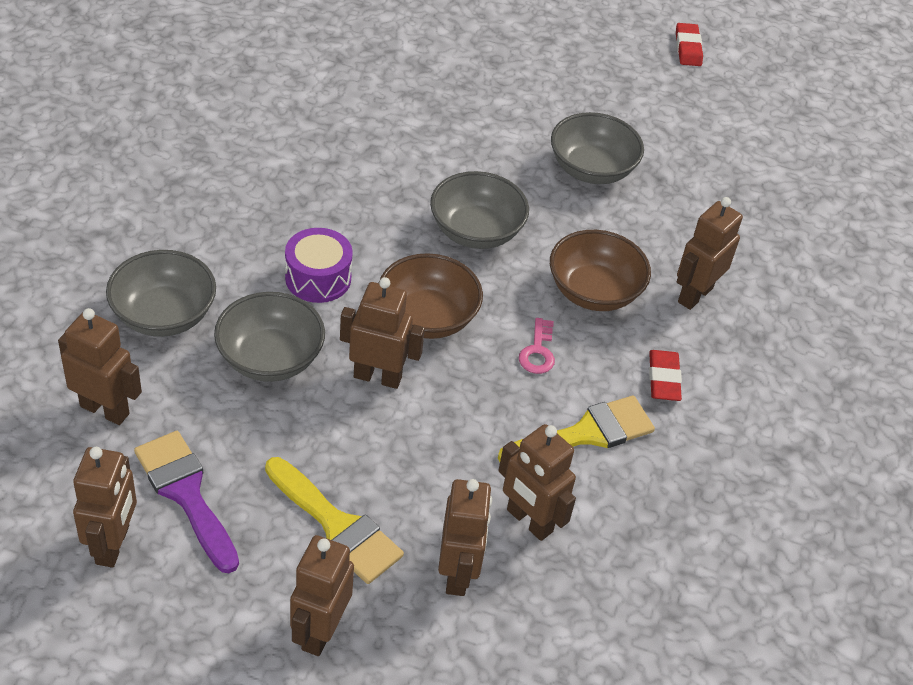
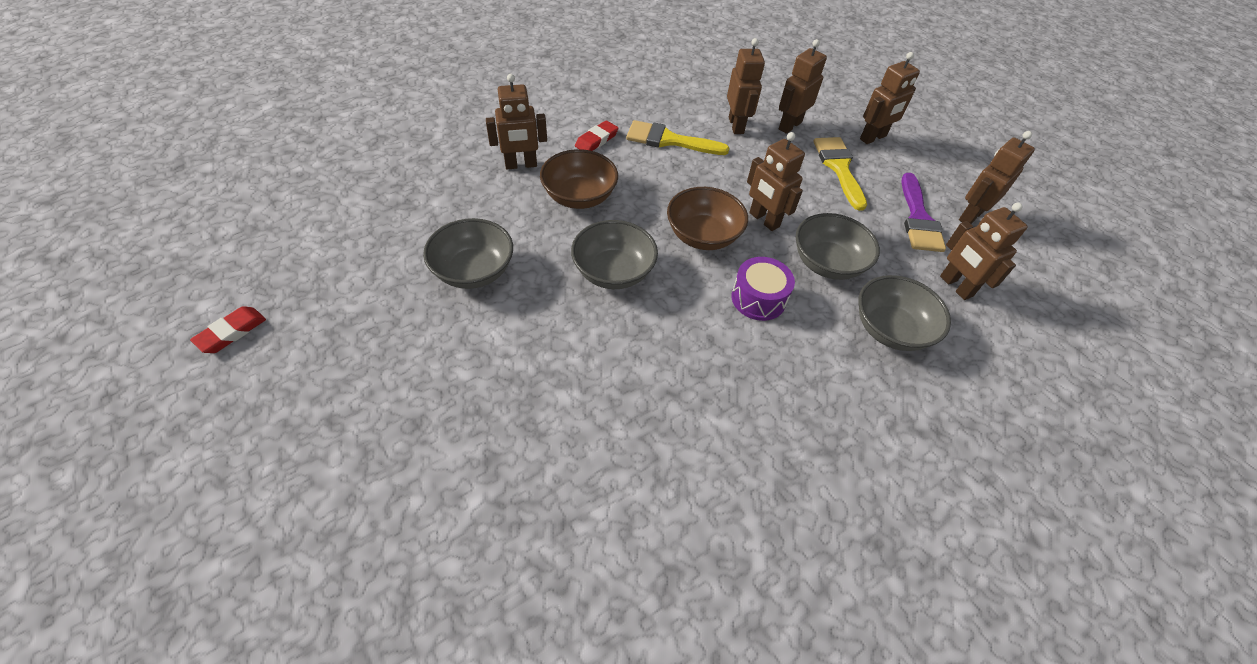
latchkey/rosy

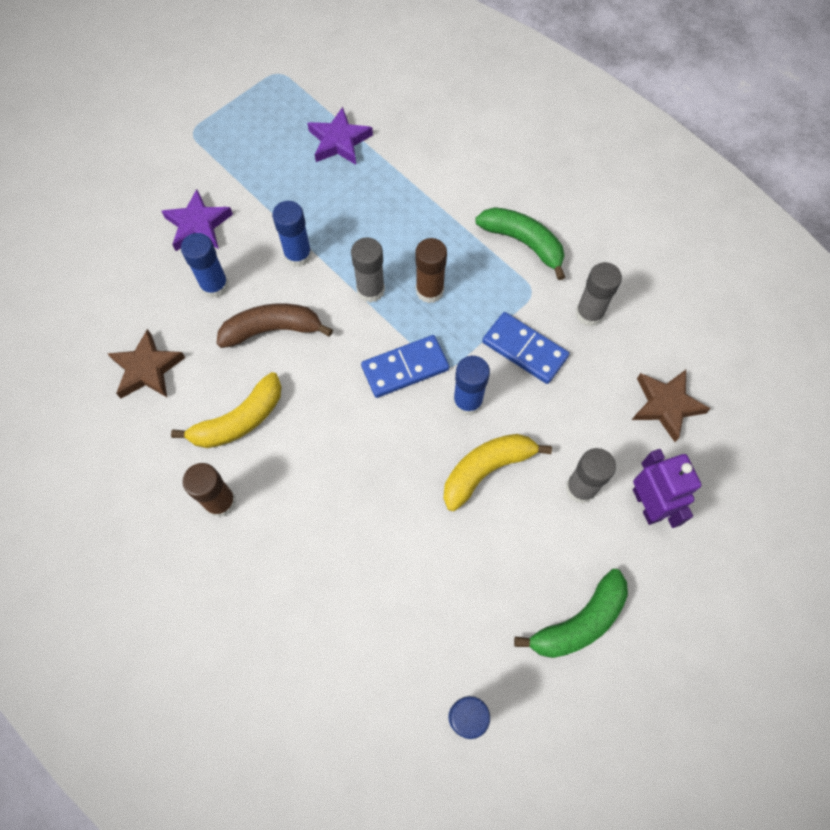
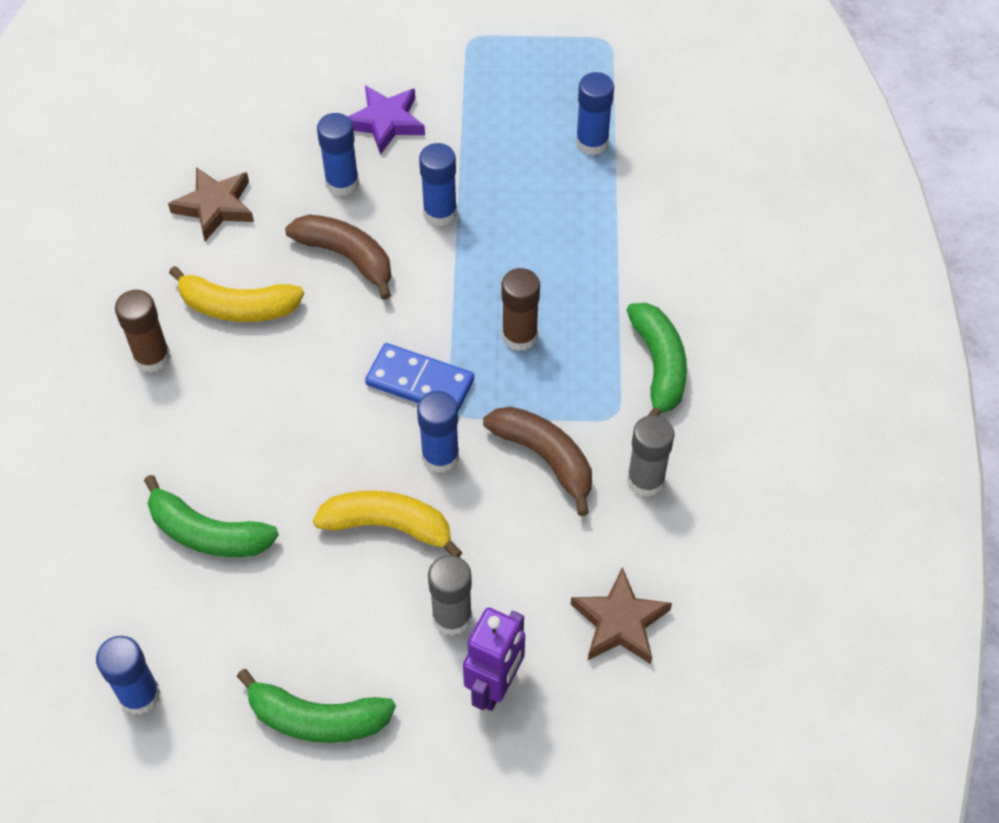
toy banana/leaf-green (1st from left)
toy banana/russet (2nd from left)
stick of glue/blue (5th from left)
stick of glue/ash-grey (1st from left in the first image)

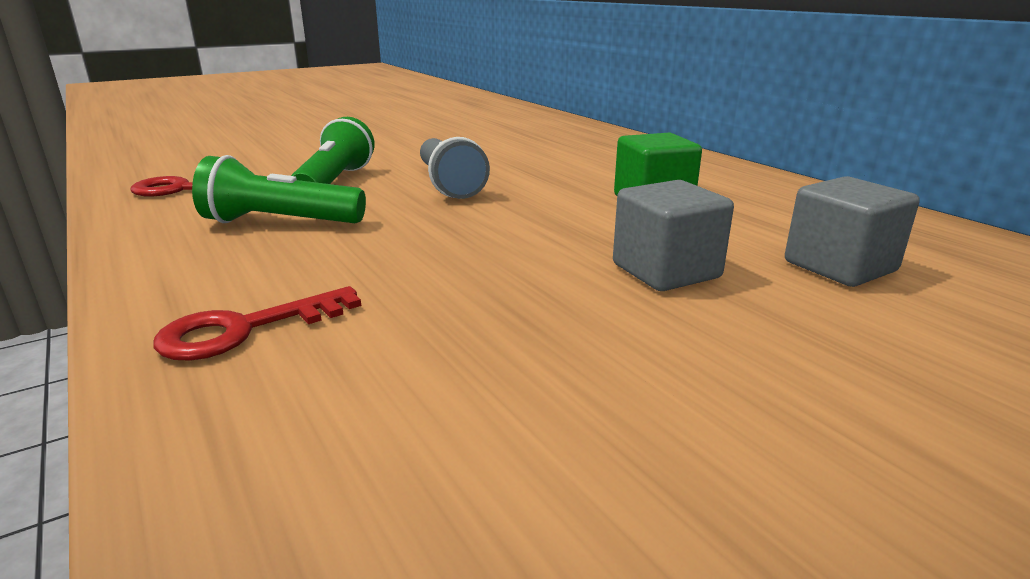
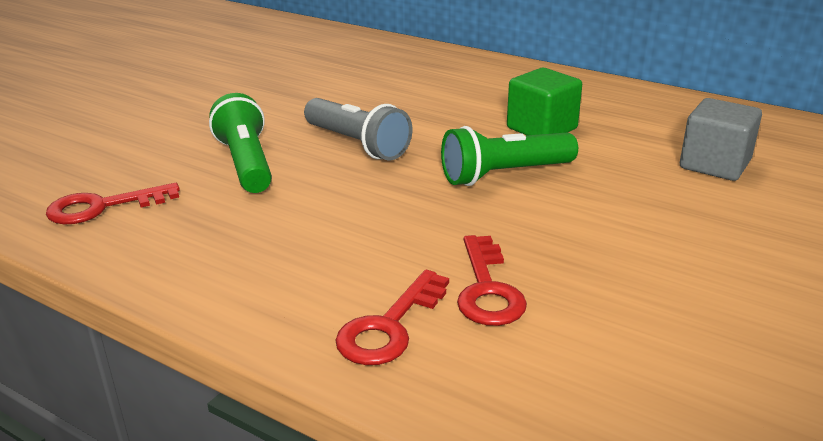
torch/leaf-green (2nd from left)
latchkey/crimson (3rd from left)
solid cube/ash-grey (1st from left in the first image)

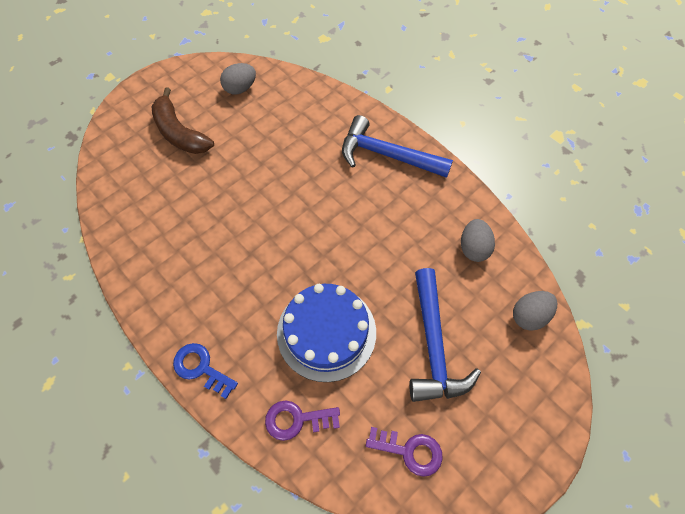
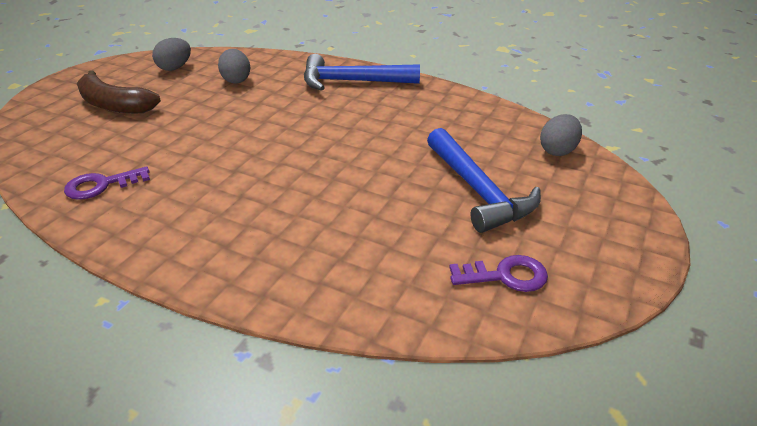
latchkey/purple (1st from left)
egg shape/ash-grey (2nd from left)
latchkey/blue
cake/blue

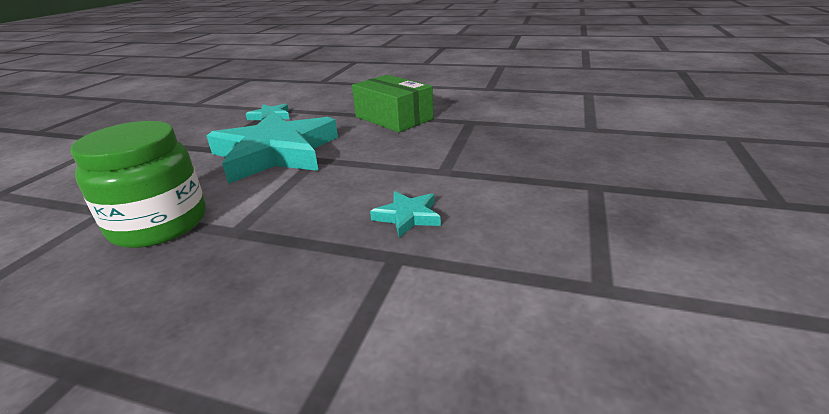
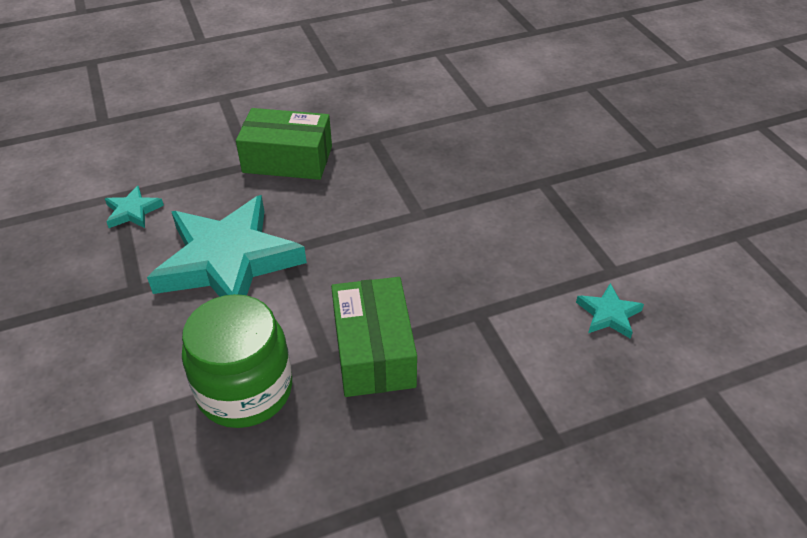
box/leaf-green (2nd from left)
star/aqua (3rd from left)

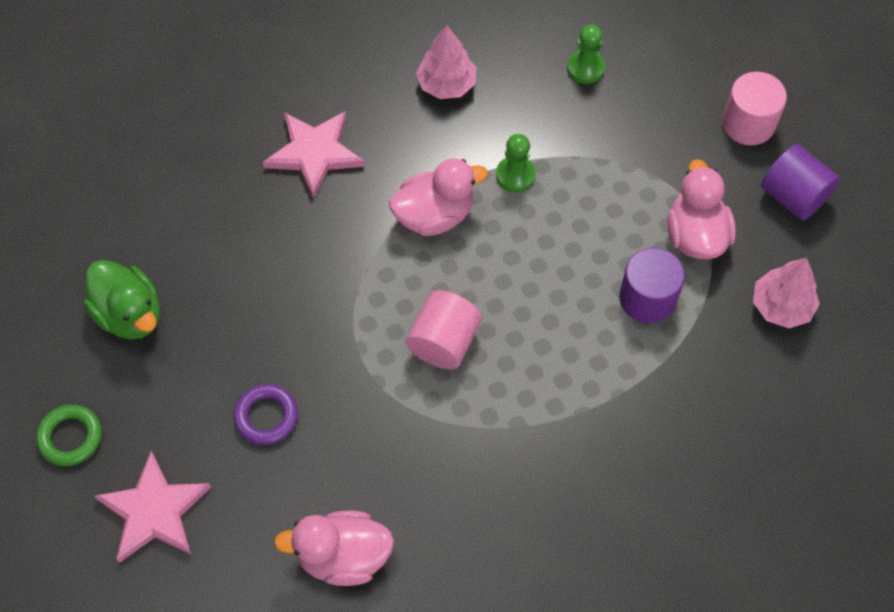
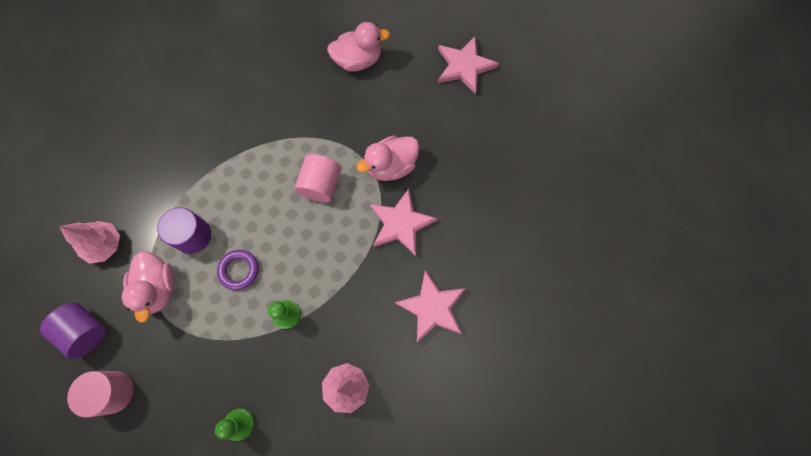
ring/purple
toy duck/rosy (3rd from left)
star/rosy (1st from left)
ring/leaf-green
toy duck/leaf-green

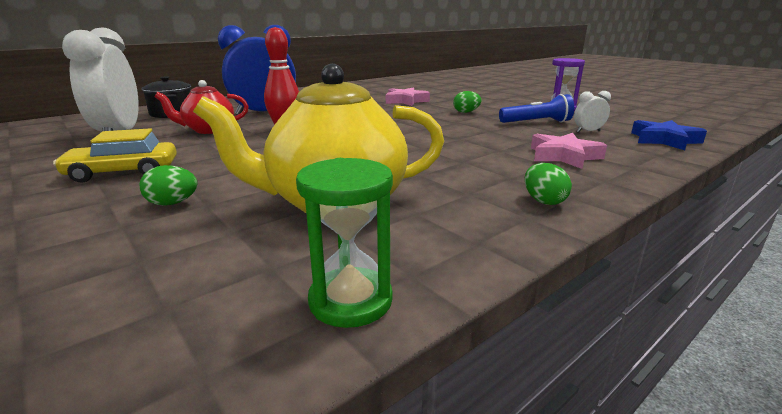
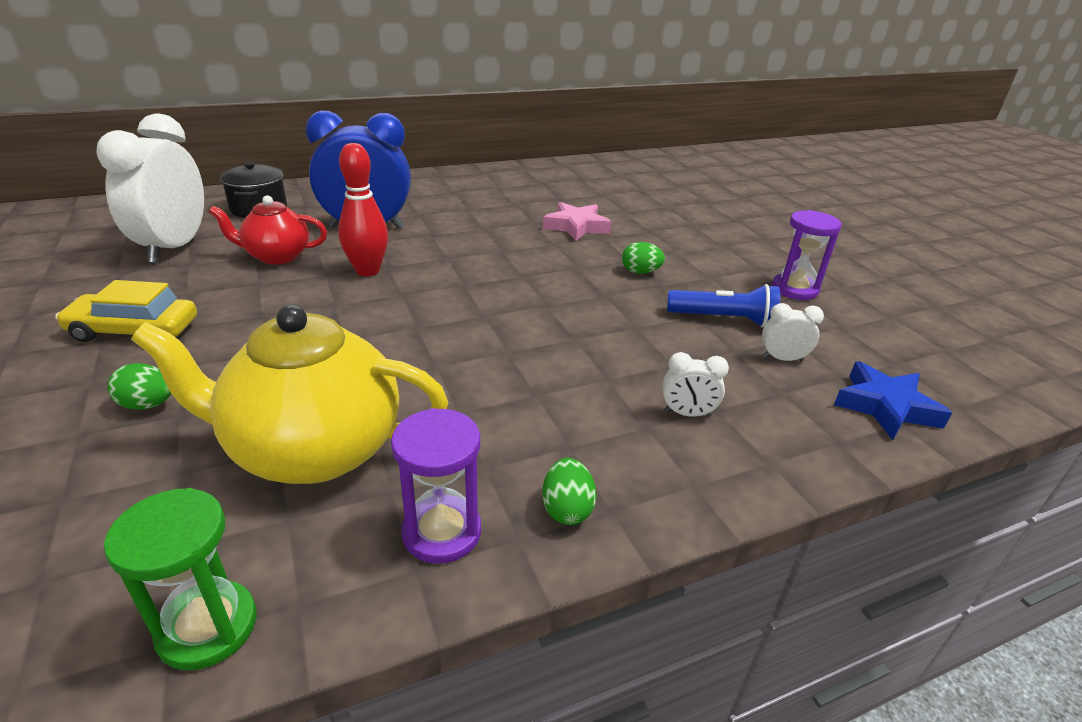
hourglass/purple (1st from left)
clock/pure white (2nd from left)

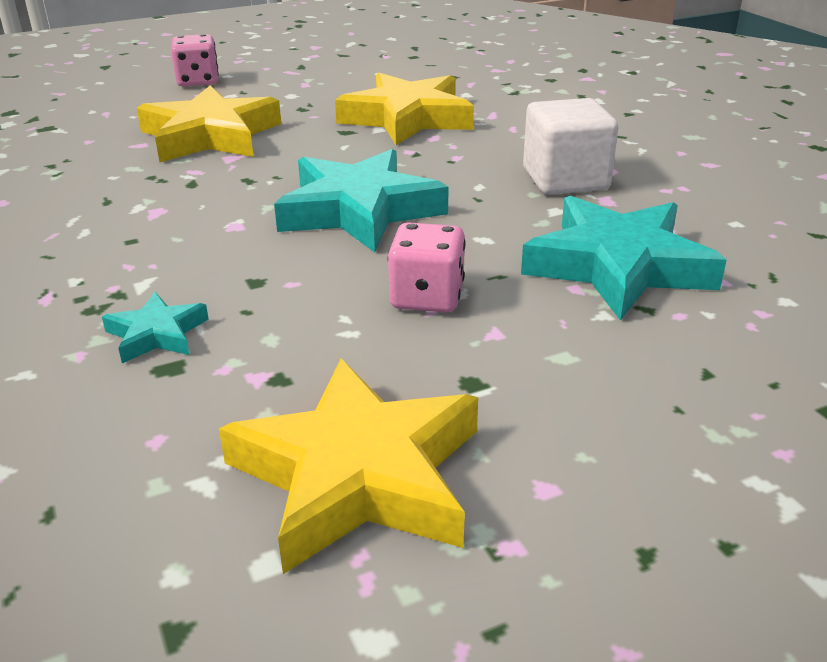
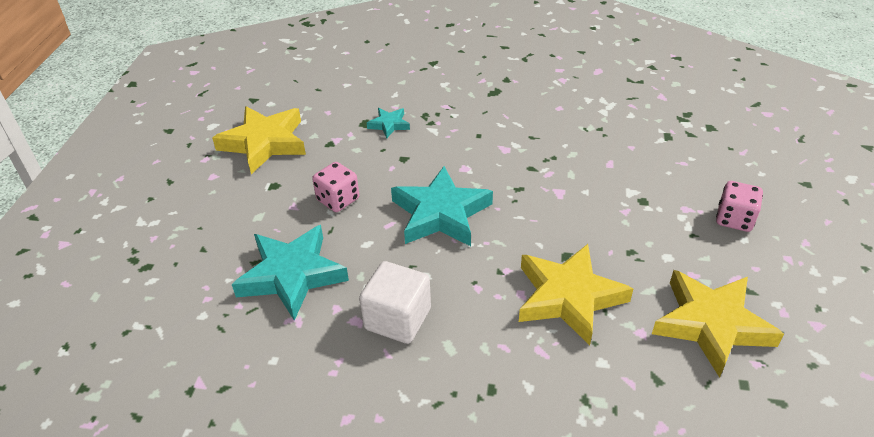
star/yellow (3rd from left)

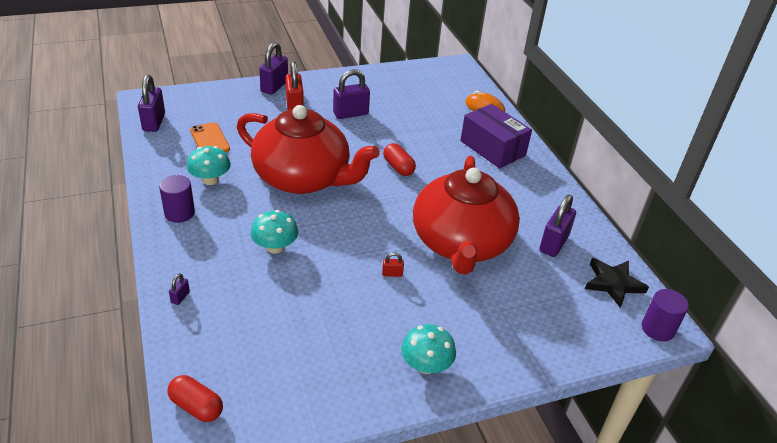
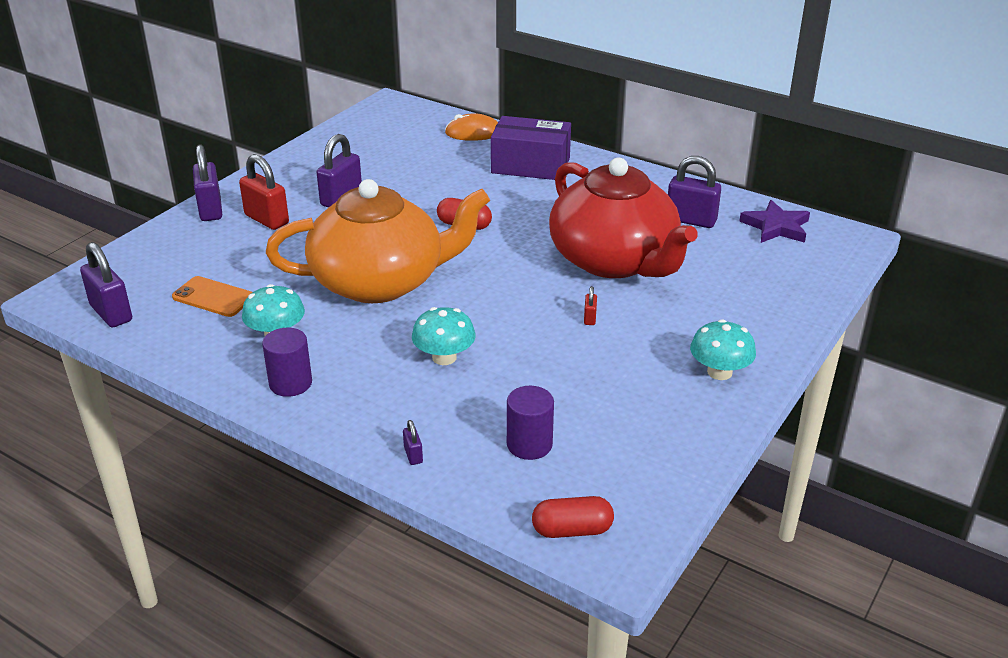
tea pot/bright orange
cylinder/purple (2nd from left)
small lock/crimson (2nd from left)
small lock/purple (5th from left)
star/purple

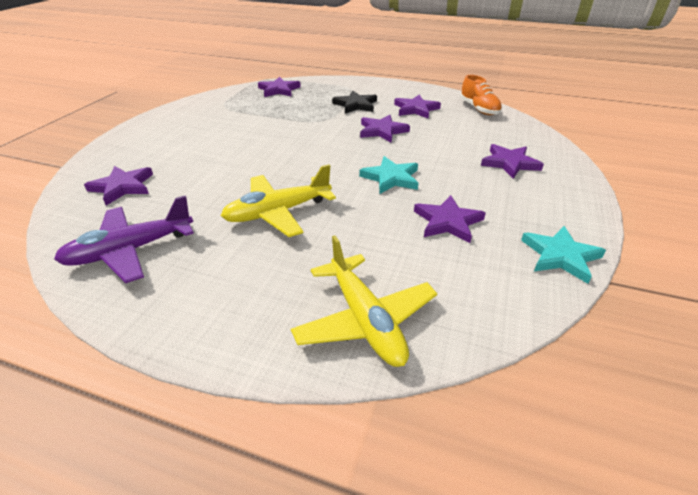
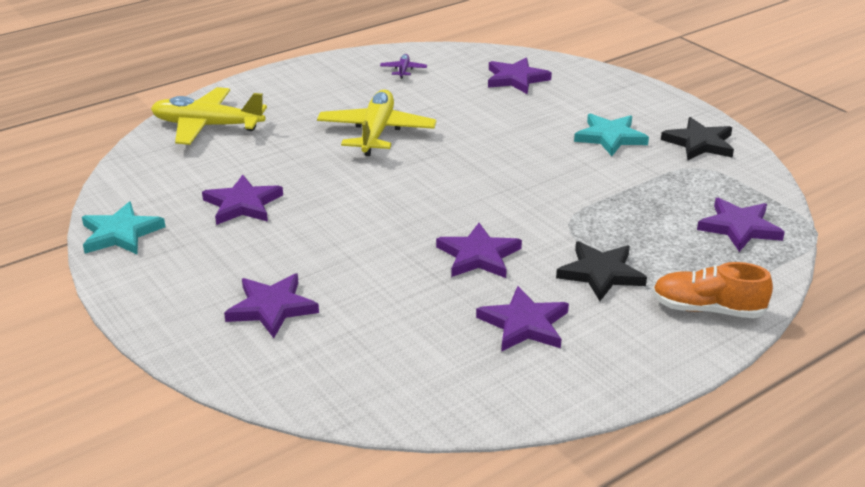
plane/purple
star/aqua (2nd from left)
sneaker/bright orange
star/black (2nd from left)

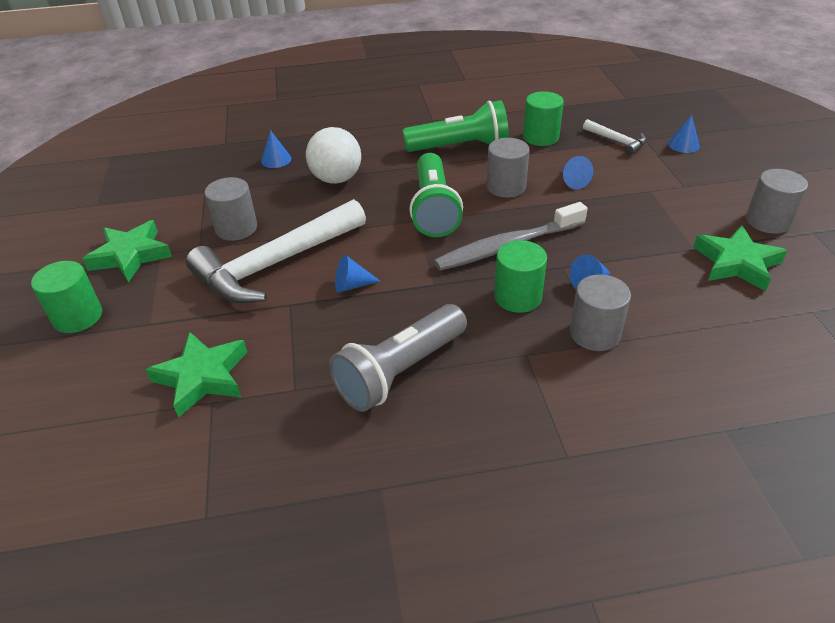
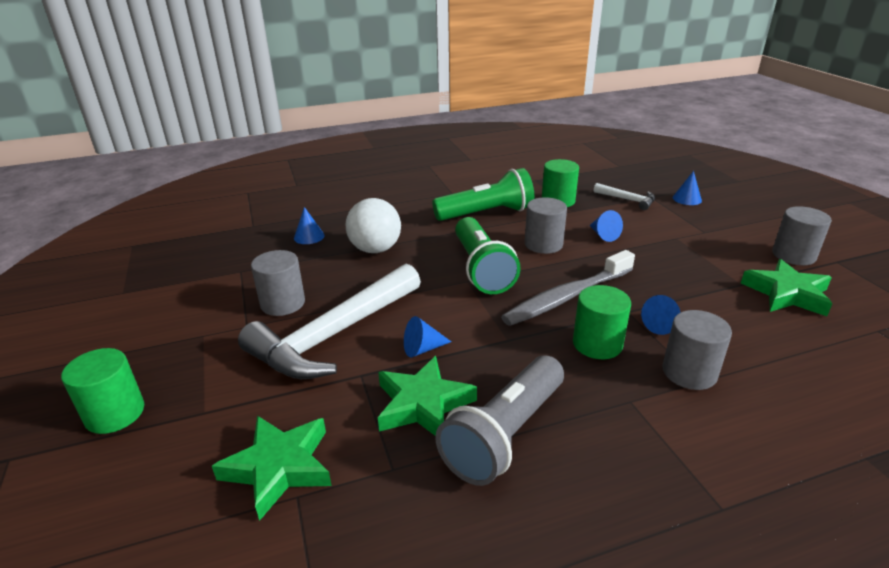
star/leaf-green (2nd from left)

